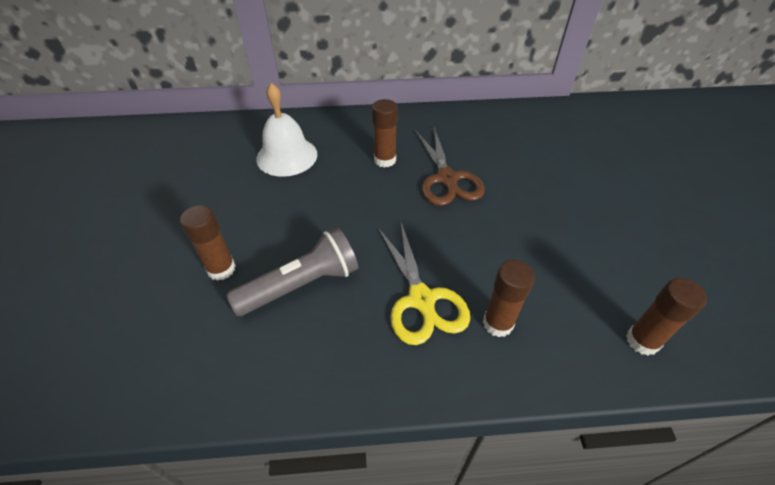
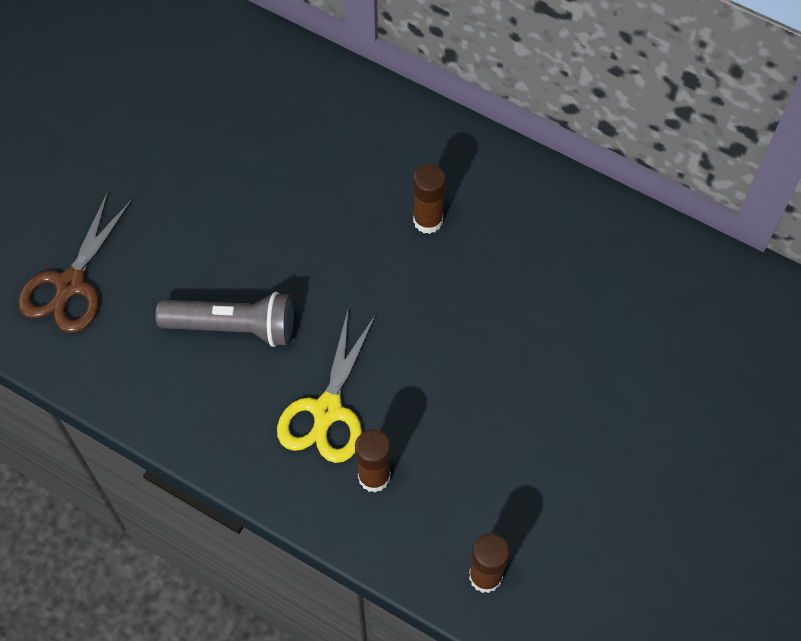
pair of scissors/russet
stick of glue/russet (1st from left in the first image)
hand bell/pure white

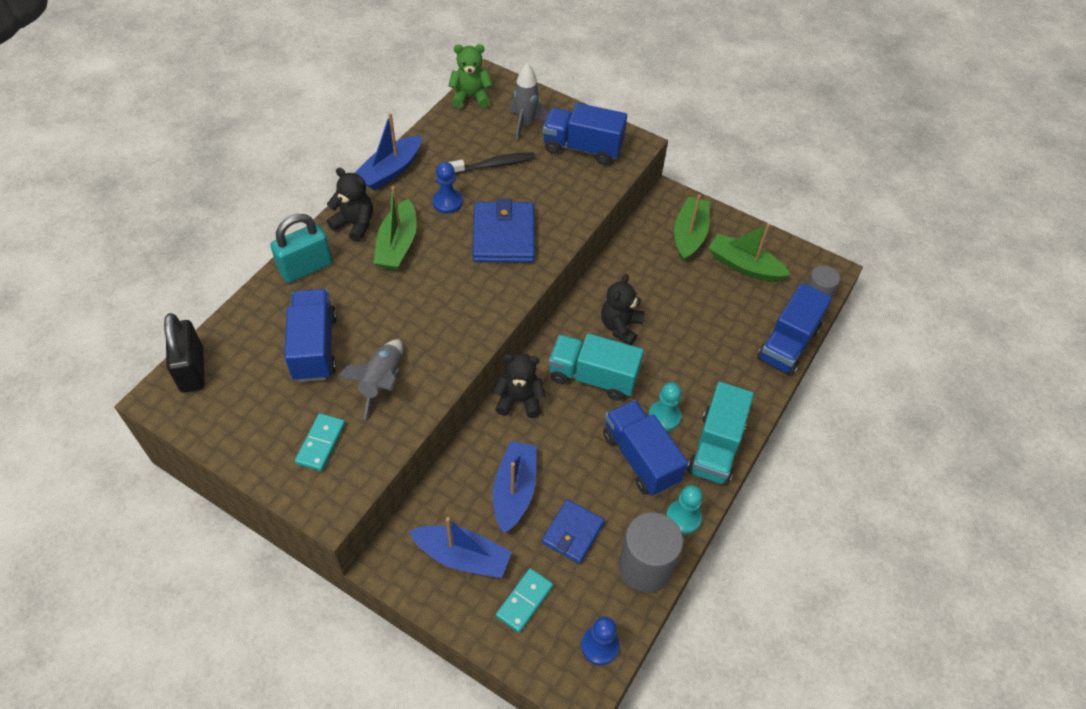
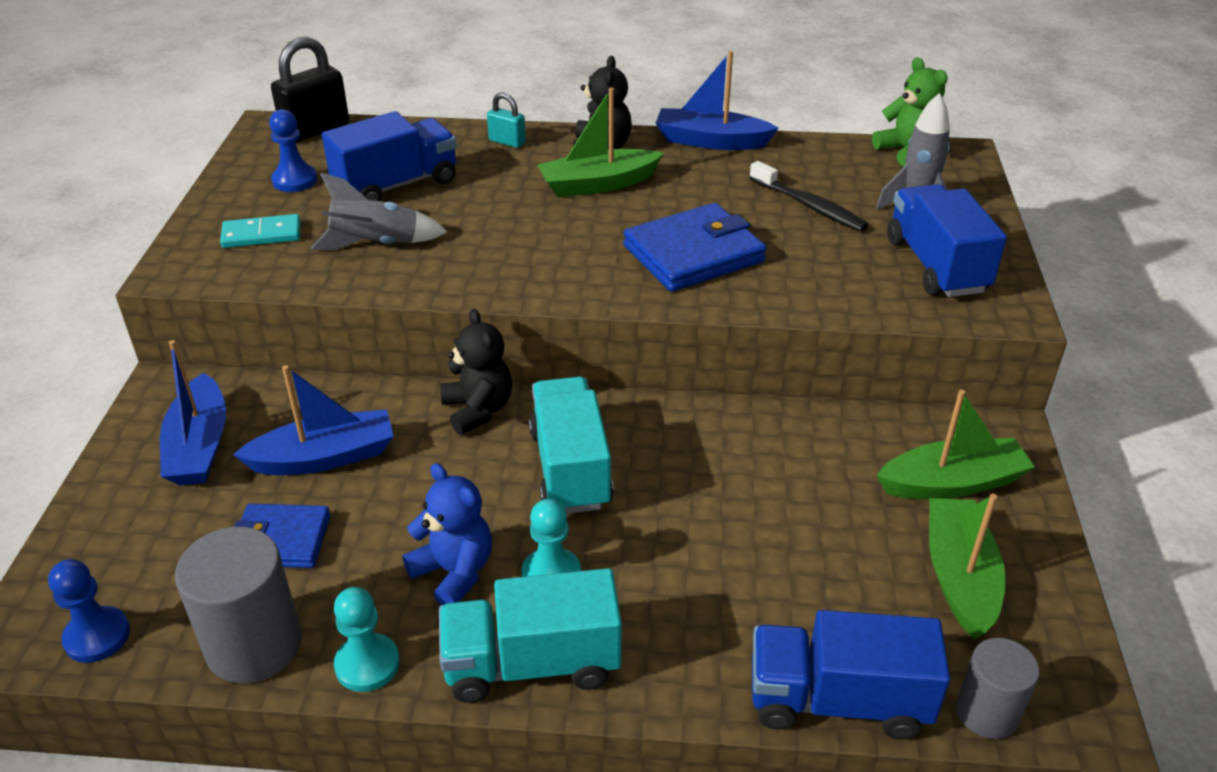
game pawn/blue (2nd from left)
teddy bear/blue
small lock/aqua
domino piece/aqua (2nd from left in the first image)
teddy bear/black (3rd from left in the first image)

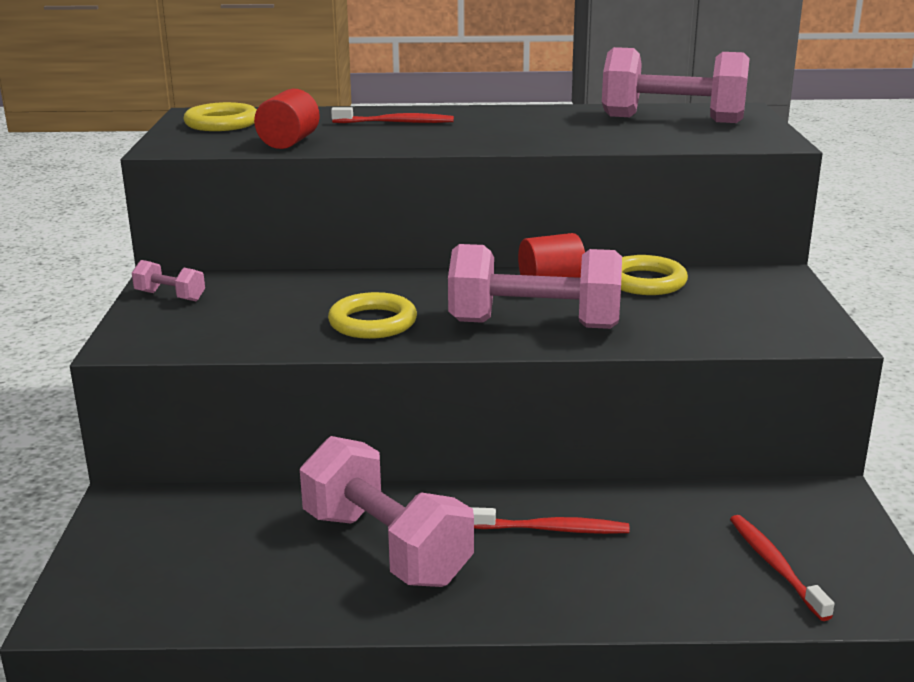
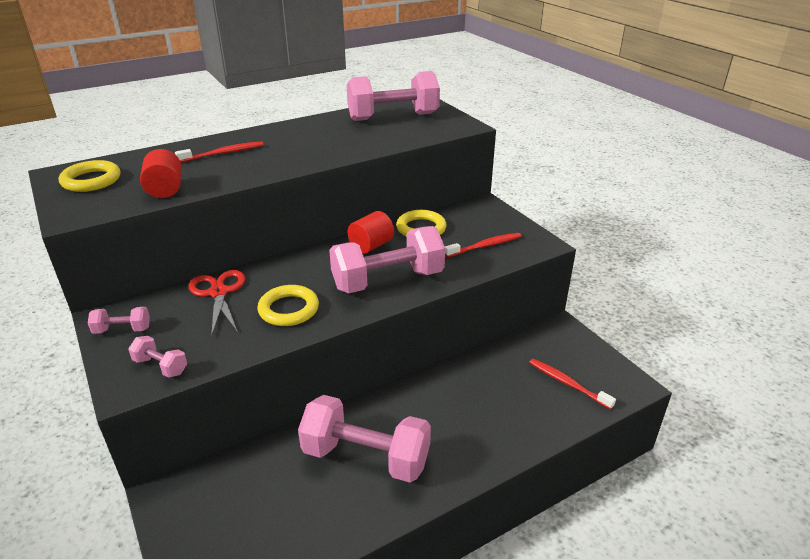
hand weight/rosy (2nd from left)
pair of scissors/crimson
toothbrush/crimson (2nd from left)

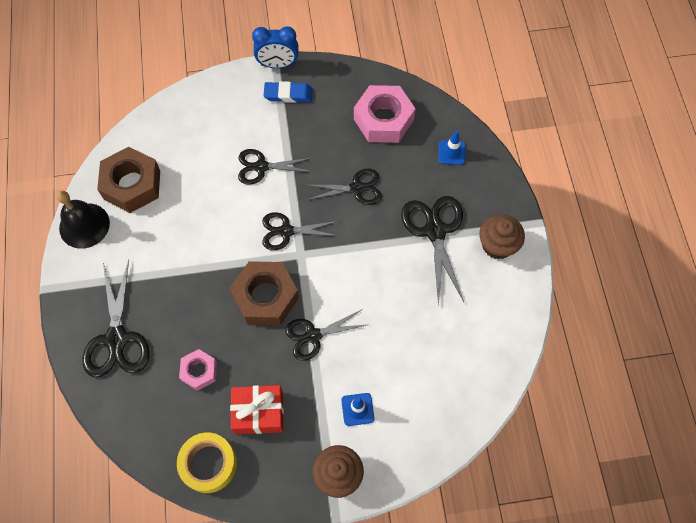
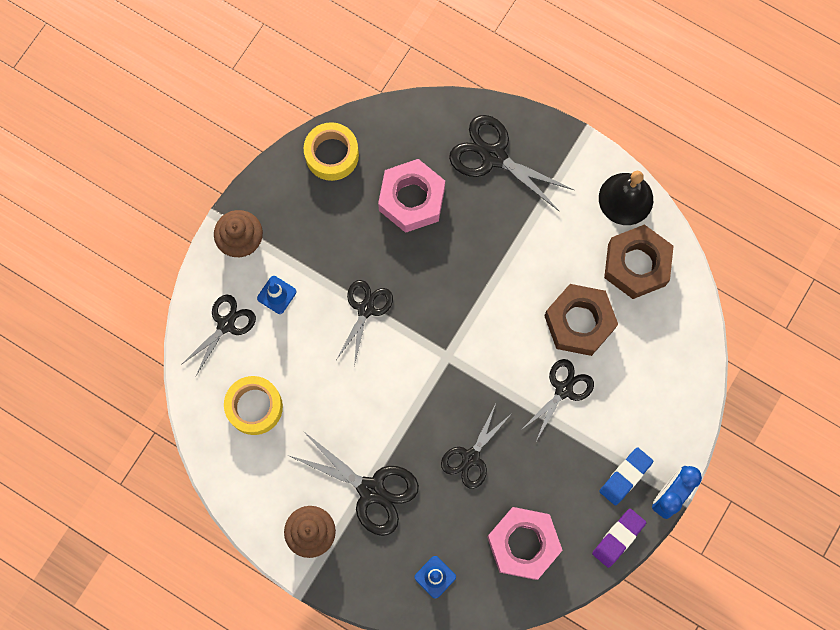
pair of scissors/black (1st from left)
sticky tape/yellow (1st from left)
hexagon nut/rosy (1st from left)
hexagon nut/russet (1st from left)
pencil eraser/purple
wrapped gift/crimson

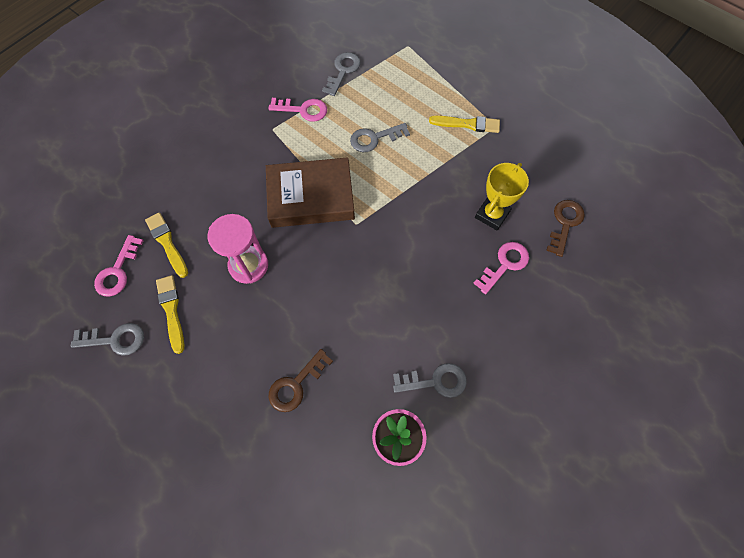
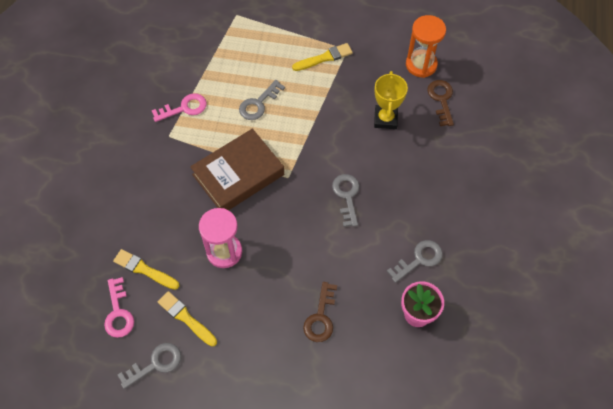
latchkey/ash-grey (3rd from left)
hourglass/bright orange
latchkey/rosy (3rd from left in the first image)

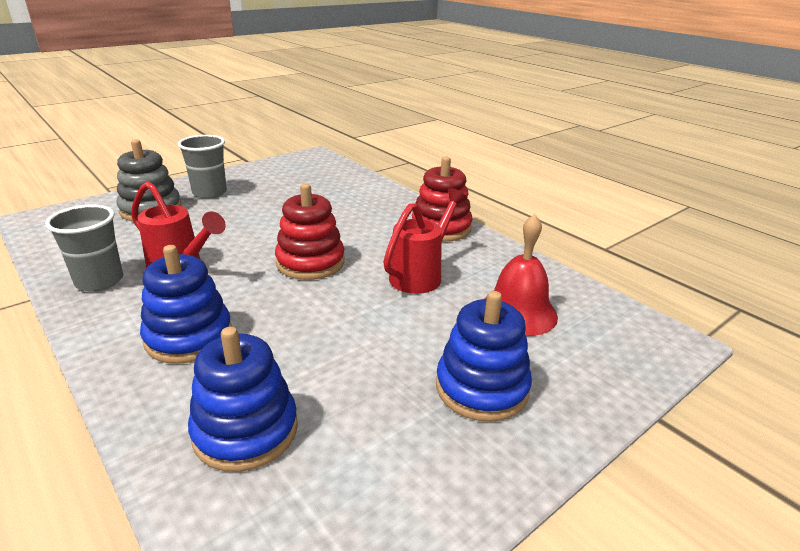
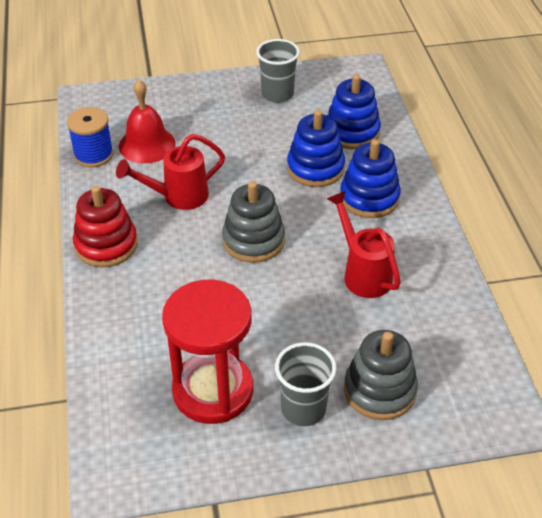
bobbin/blue
hourglass/crimson
stacking toy/ash-grey (1st from left)
tumbler/ash-grey (1st from left)
stacking toy/blue (1st from left)

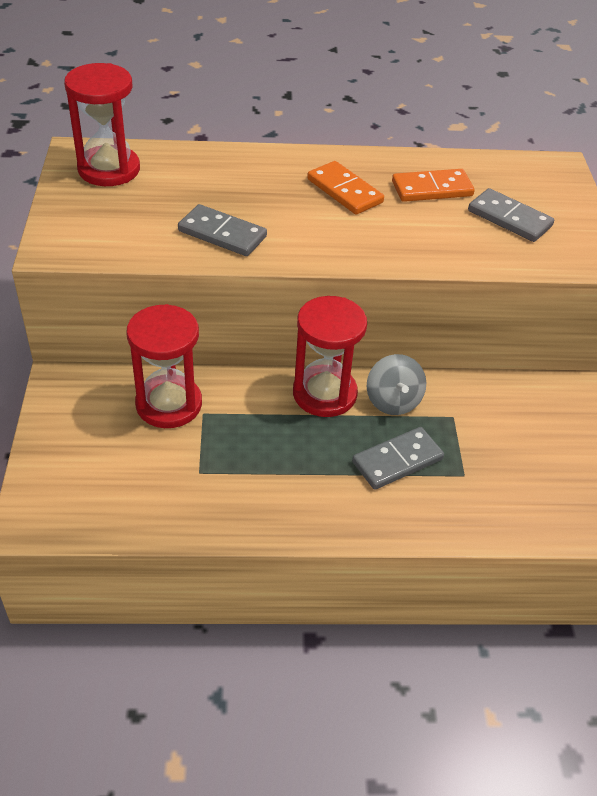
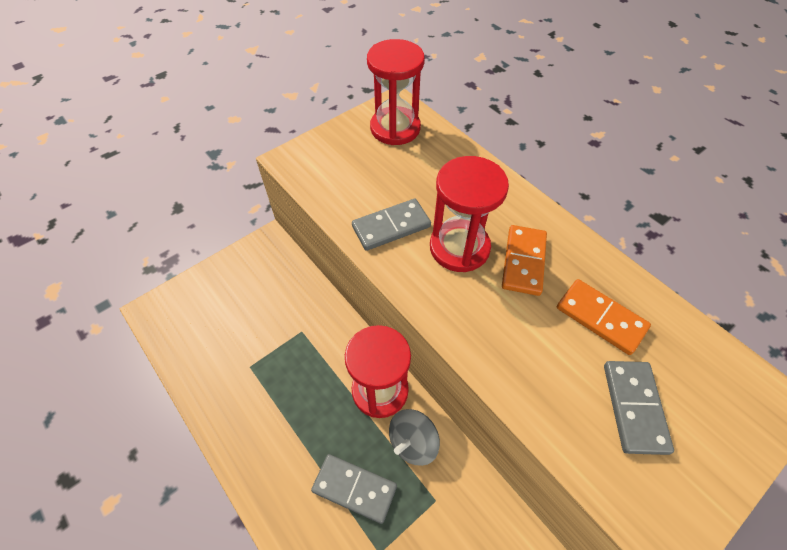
domino piece/ash-grey (2nd from left)
hourglass/crimson (3rd from left)

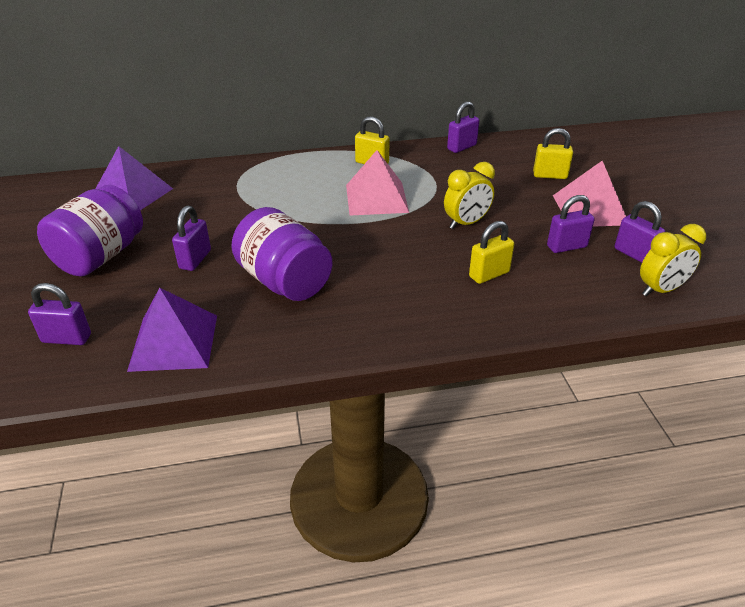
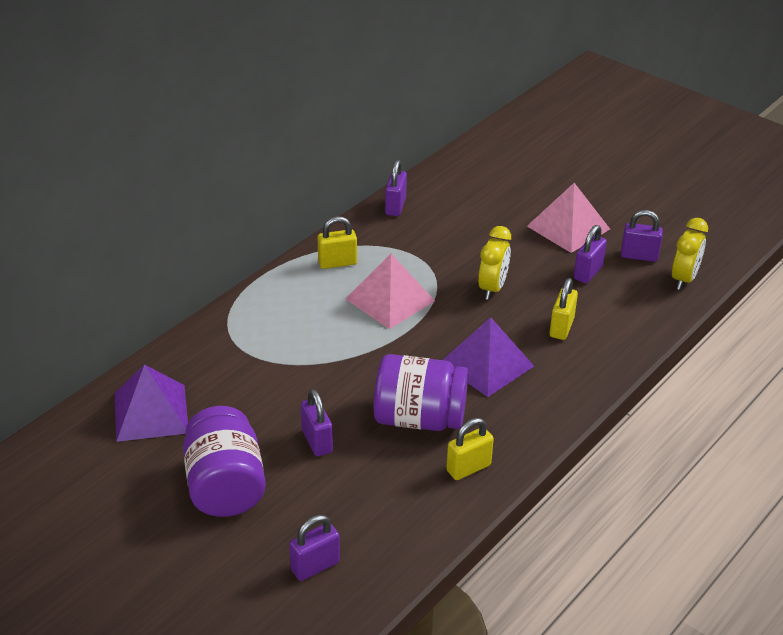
solid pyramid/purple (2nd from left)
small lock/yellow (2nd from left)

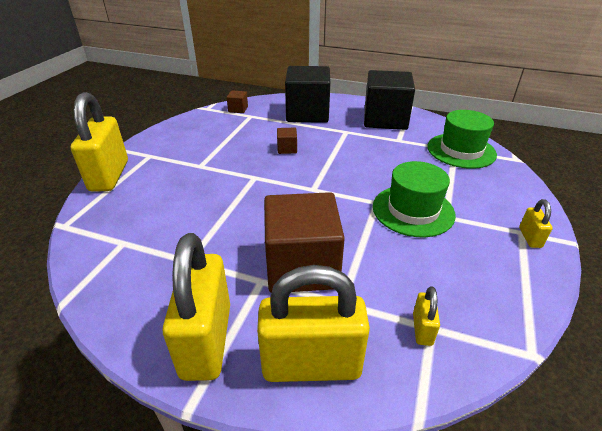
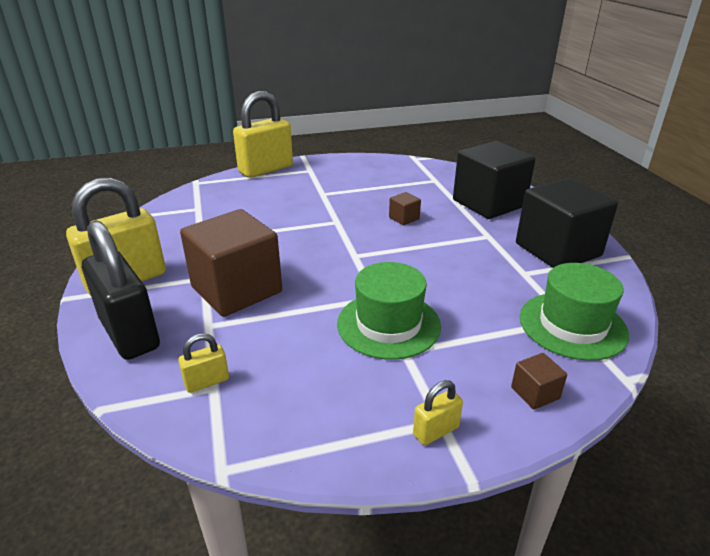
small lock/black
solid cube/russet (3rd from left)

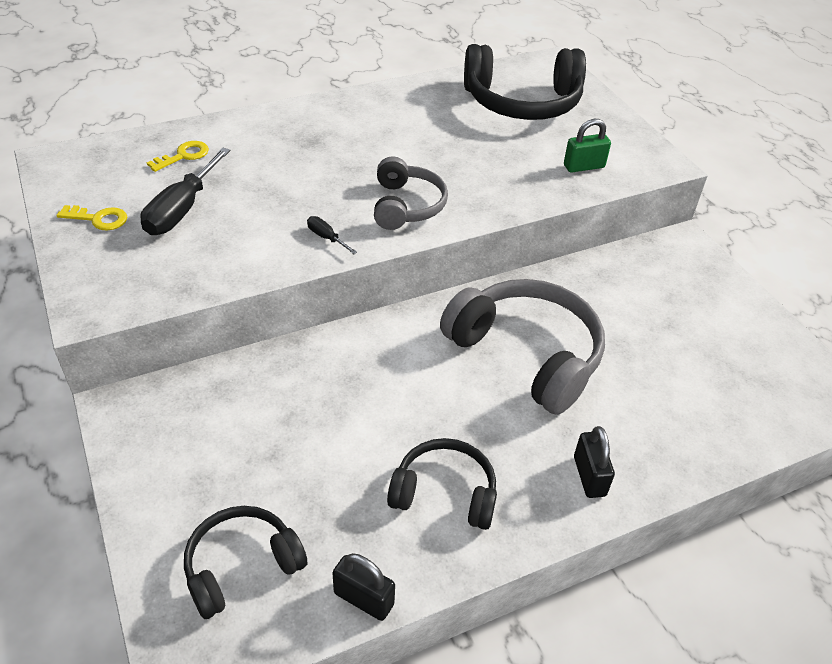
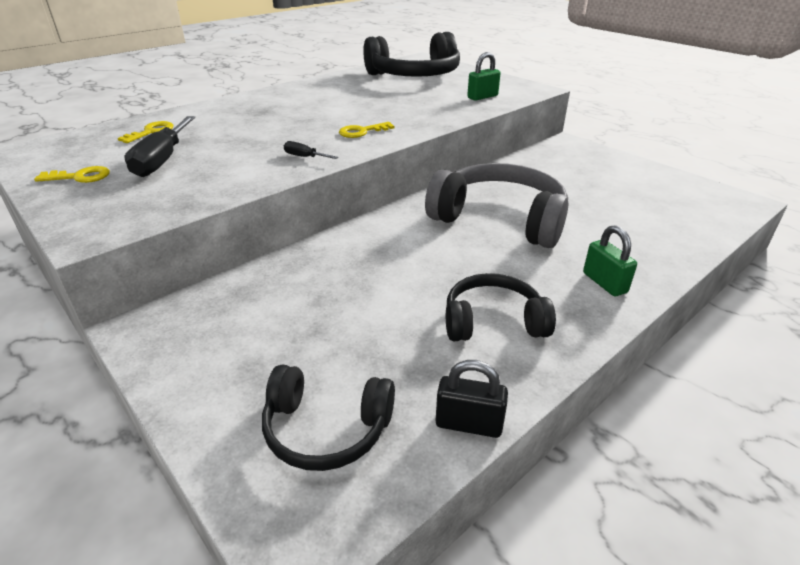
headphones/black (1st from left)
latchkey/yellow (3rd from left)
small lock/leaf-green (2nd from left)

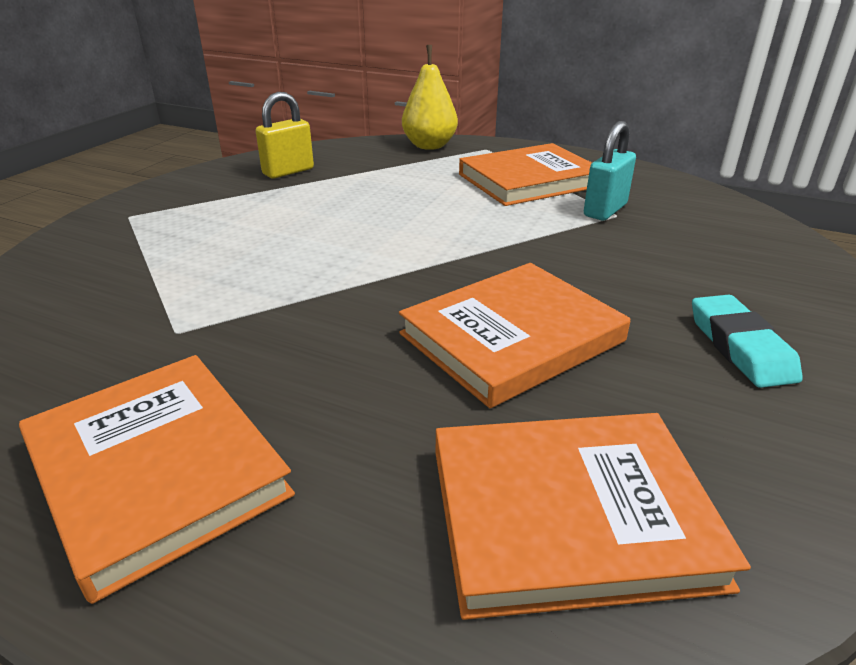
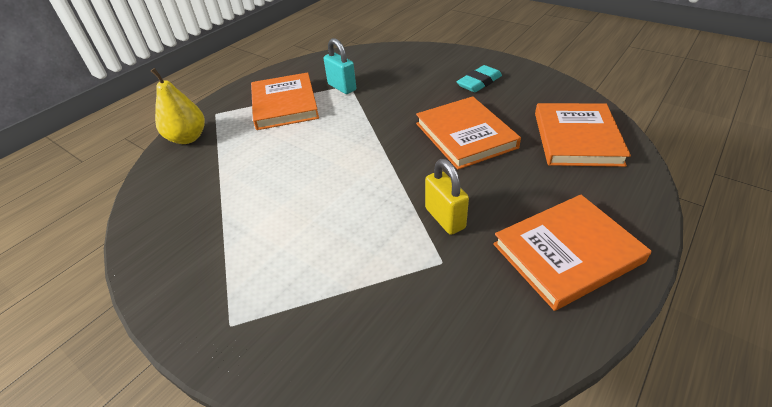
small lock/yellow
pencil eraser/aqua

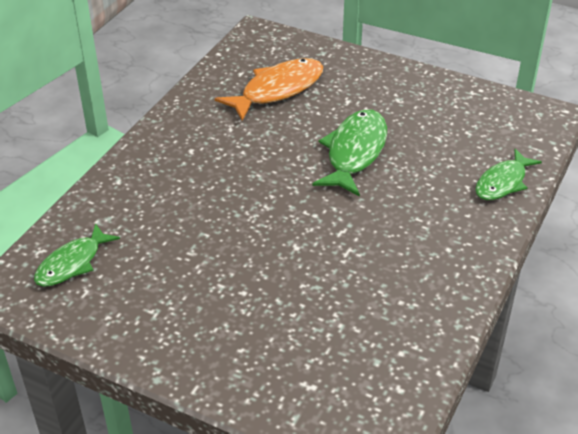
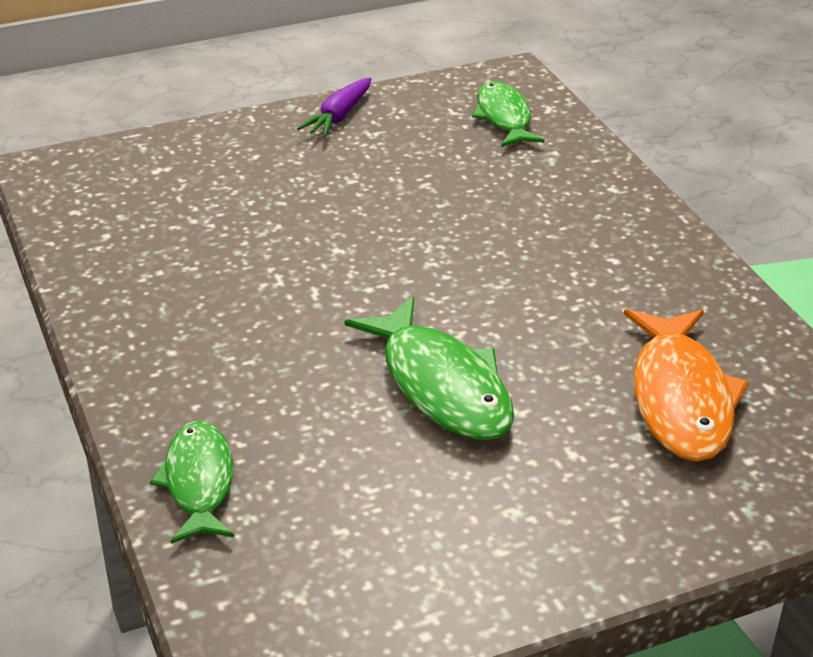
carrot/purple

